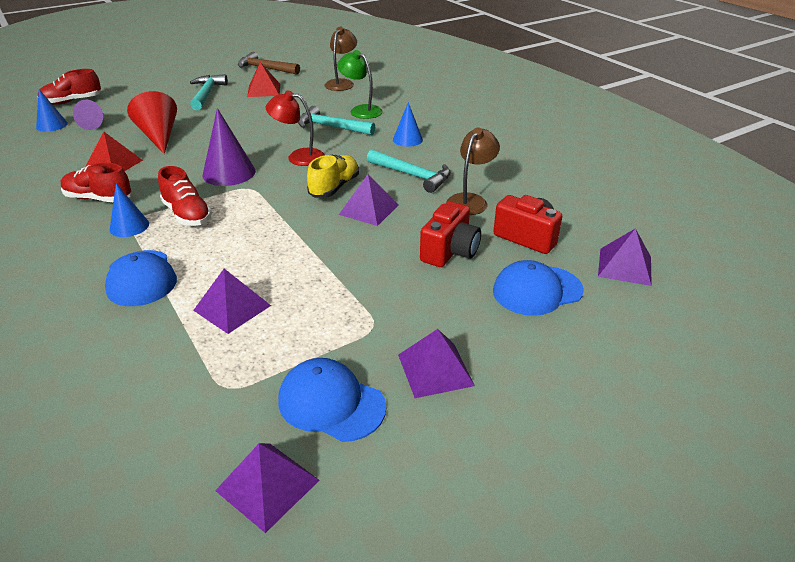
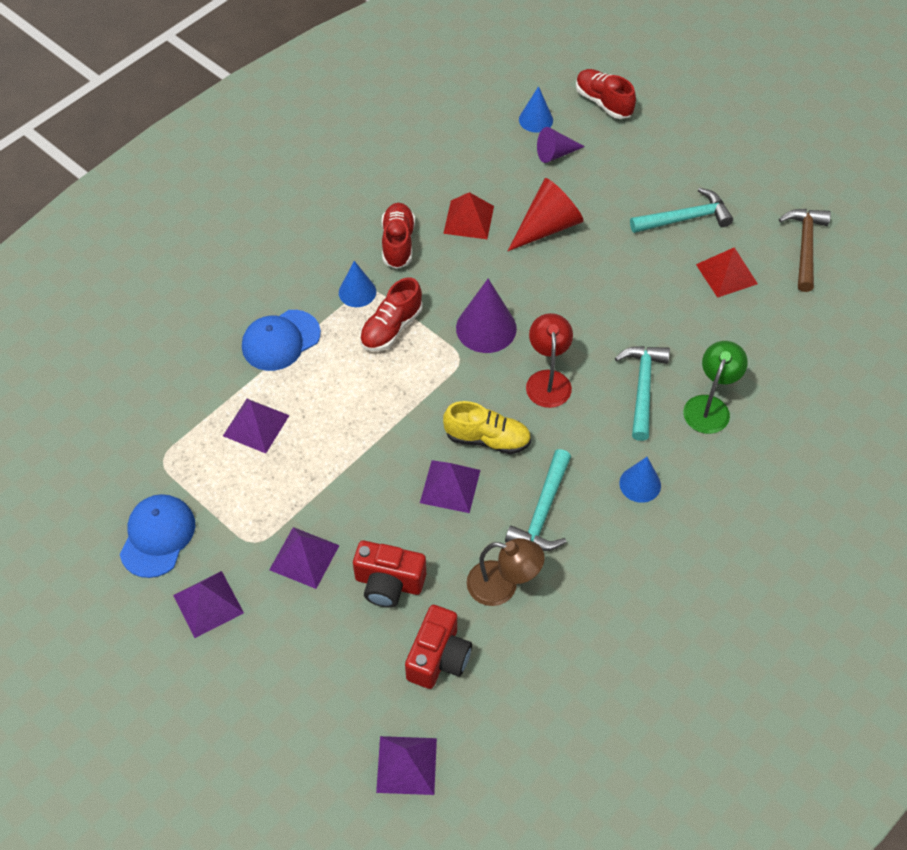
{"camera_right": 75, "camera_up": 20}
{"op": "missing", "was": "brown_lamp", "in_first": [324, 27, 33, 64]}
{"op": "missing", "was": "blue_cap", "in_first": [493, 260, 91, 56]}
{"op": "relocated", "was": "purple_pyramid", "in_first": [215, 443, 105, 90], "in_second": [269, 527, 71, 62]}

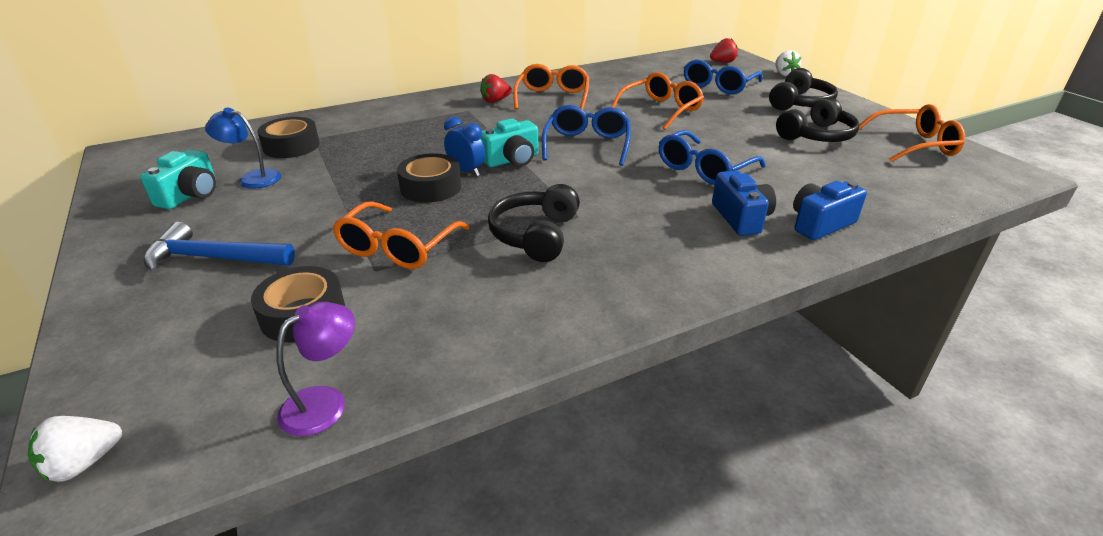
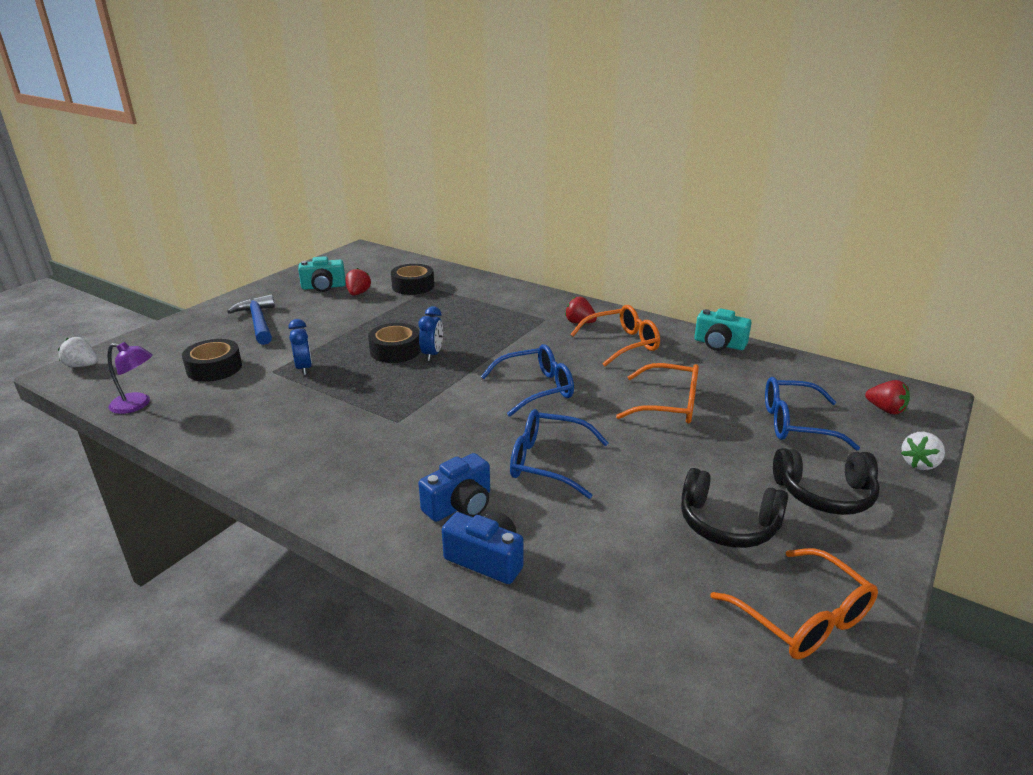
{"camera_right": 60, "camera_up": -5}
{"op": "exchanged", "was": "blue_lamp", "now": "red_strawberry", "in_first": [205, 108, 76, 81], "in_second": [345, 268, 26, 28]}
{"op": "relocated", "was": "turquoise_camera", "in_first": [481, 118, 58, 49], "in_second": [694, 308, 58, 43]}
{"op": "missing", "was": "black_headphones", "in_first": [488, 184, 92, 78]}
{"op": "exchanged", "was": "orange_glasses", "now": "blue_clock", "in_first": [332, 201, 137, 68], "in_second": [288, 319, 24, 56]}

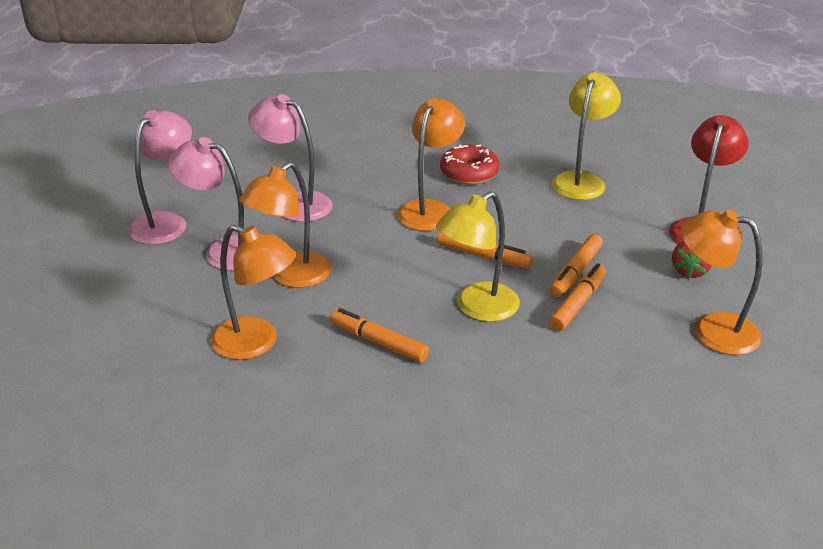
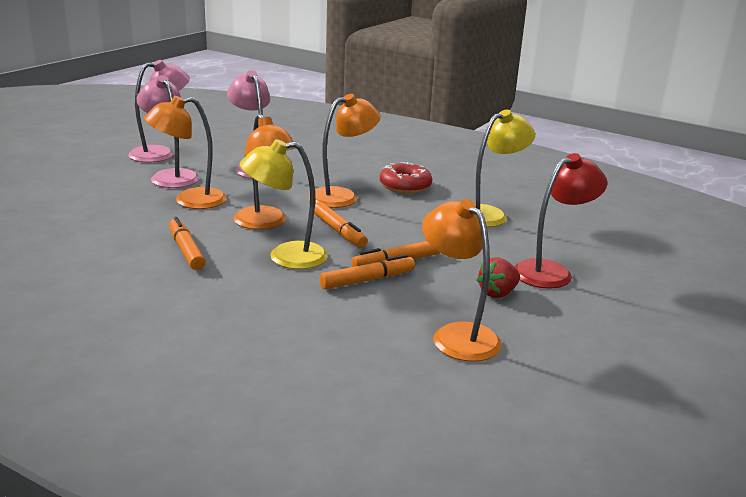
{"camera_right": 30, "camera_up": -10}
{"op": "relocated", "was": "orange_lamp", "in_first": [211, 224, 85, 136], "in_second": [234, 114, 61, 116]}

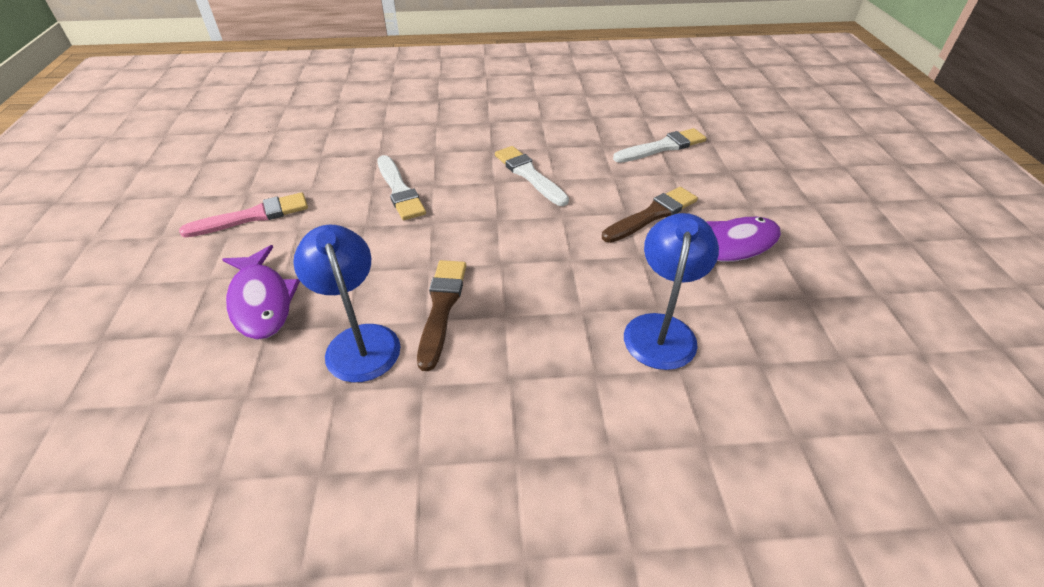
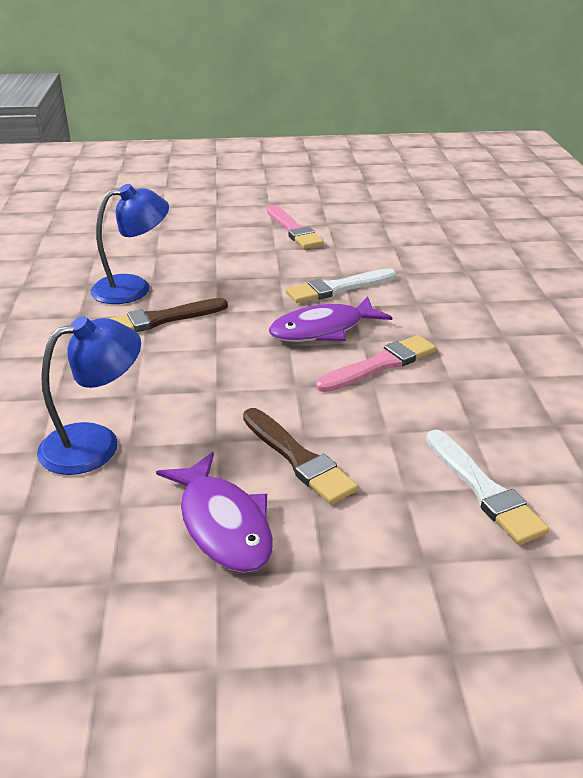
{"camera_right": 90, "camera_up": -10}
{"op": "colour", "was": "white_brush", "now": "pink_brush", "in_first": [495, 146, 74, 60], "in_second": [316, 335, 120, 57]}
{"op": "spun", "was": "blue_lamp", "in_first": [624, 213, 95, 157], "in_second": [37, 316, 104, 159], "clockwise": -45}
{"op": "relocated", "was": "purple_fish", "in_first": [222, 245, 78, 95], "in_second": [269, 296, 123, 46]}
{"op": "spun", "was": "brown_brush", "in_first": [417, 260, 49, 111], "in_second": [108, 298, 120, 34], "clockwise": 150}

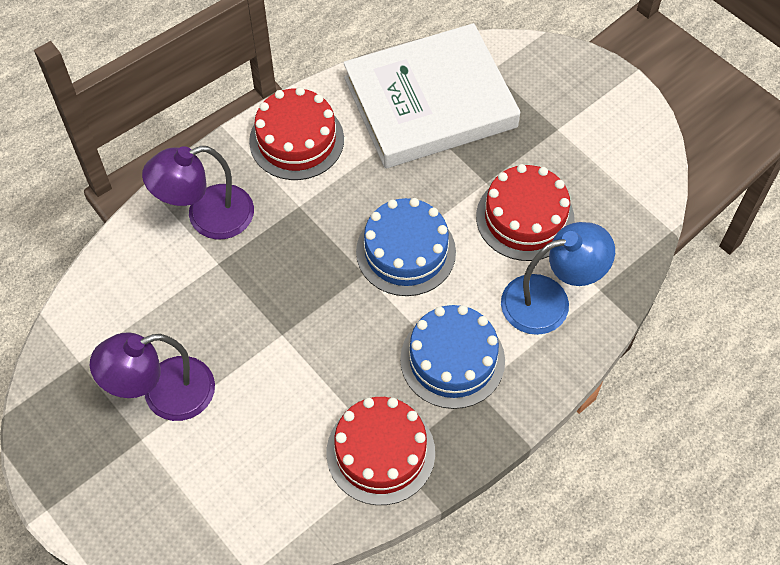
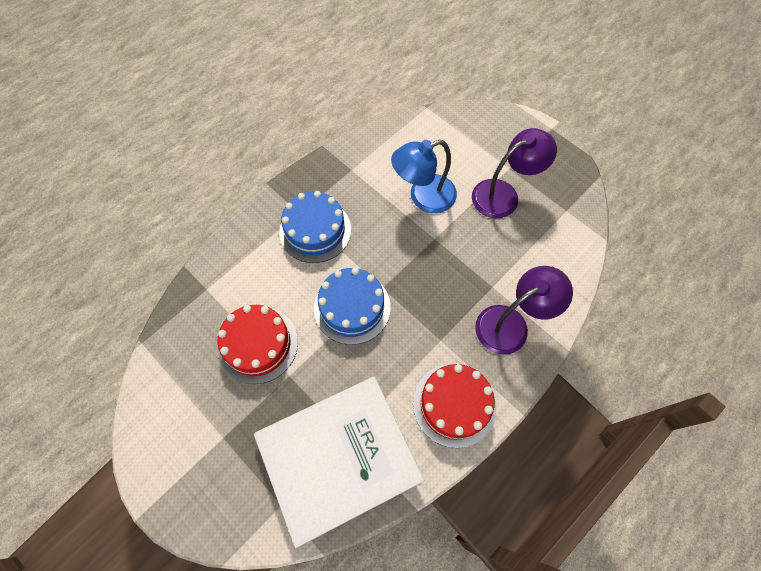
{"camera_right": 175, "camera_up": 5}
{"op": "relocated", "was": "blue_lamp", "in_first": [501, 222, 114, 113], "in_second": [391, 140, 66, 73]}
{"op": "missing", "was": "red_cake", "in_first": [327, 397, 108, 108]}

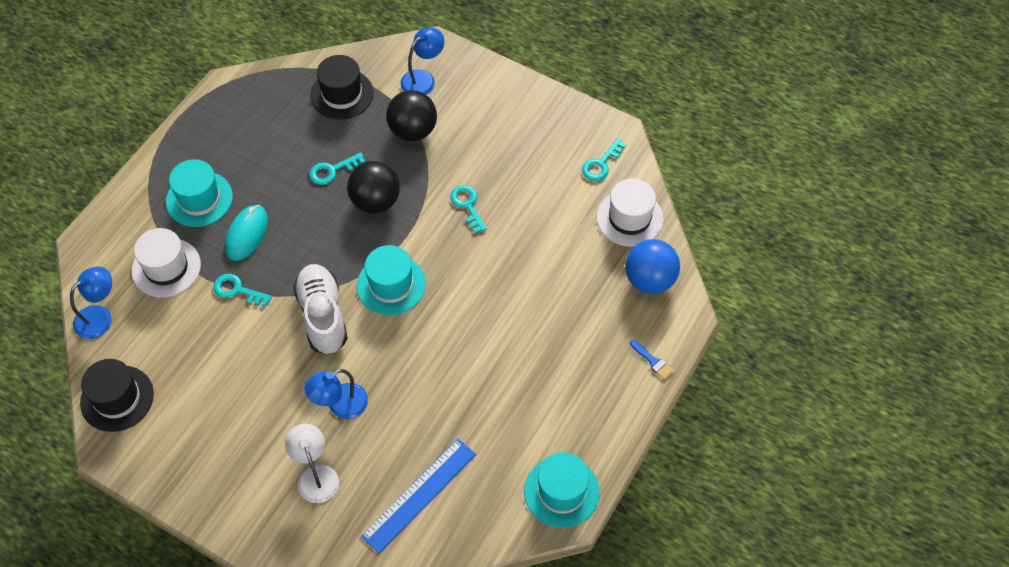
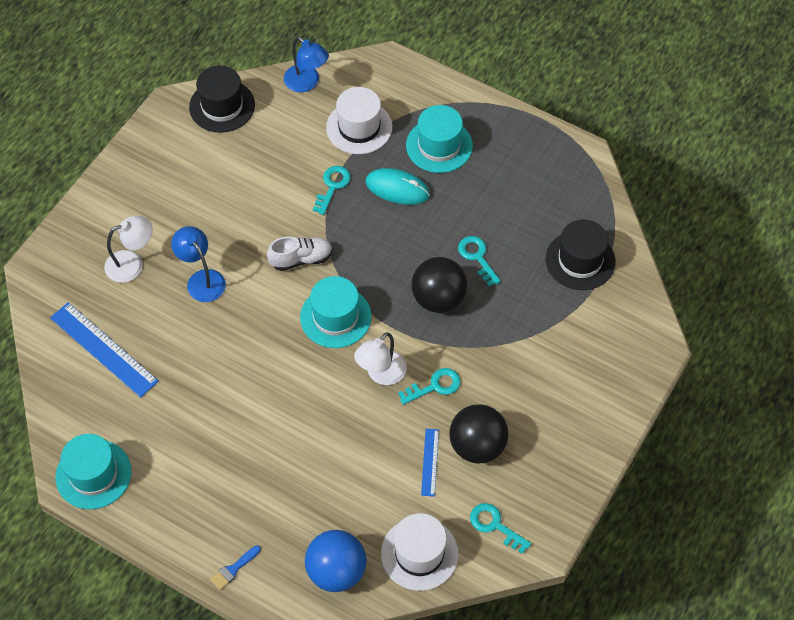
{"camera_right": 90, "camera_up": 0}
{"op": "missing", "was": "blue_lamp", "in_first": [401, 28, 44, 67]}
{"op": "relocated", "was": "black_ball", "in_first": [386, 90, 51, 51], "in_second": [449, 404, 59, 60]}
{"op": "size", "was": "white_shoe", "in_first": [293, 264, 55, 90], "in_second": [267, 237, 66, 34], "ratio": 0.64}
{"op": "appeared", "now": "white_lamp", "in_second": [354, 332, 53, 53]}
{"op": "appeared", "now": "blue_ruler", "in_second": [421, 429, 18, 68]}

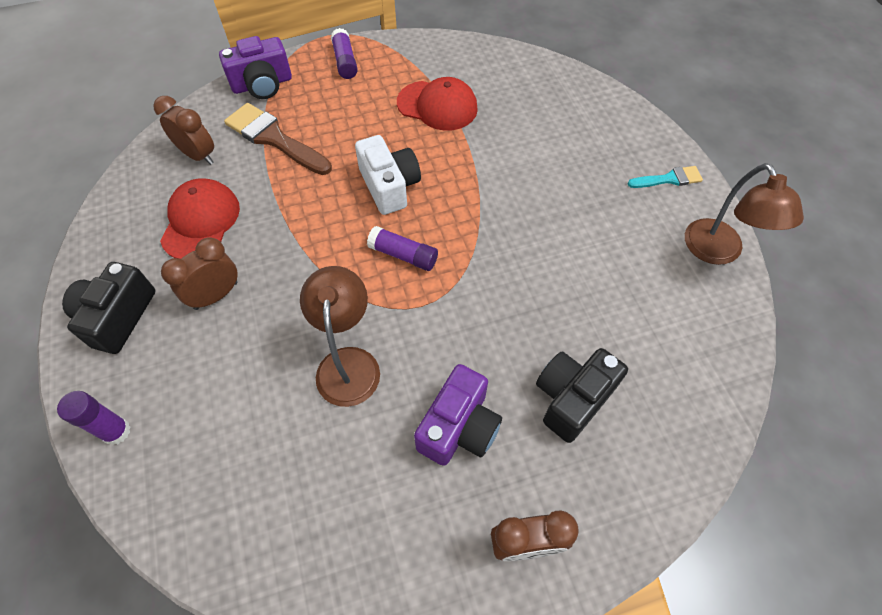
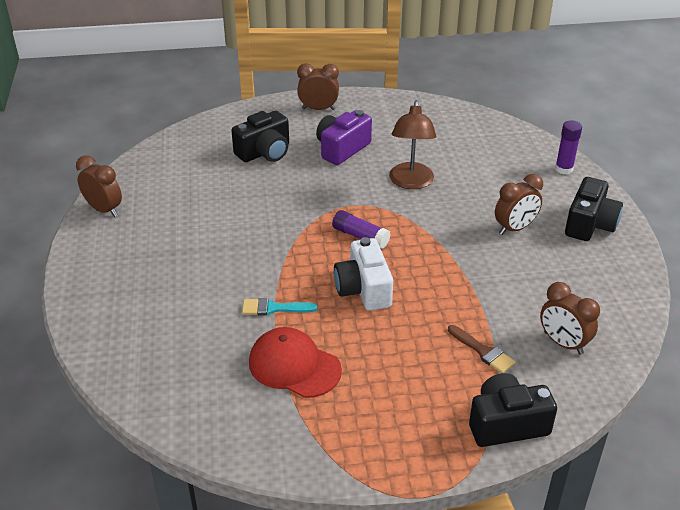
{"camera_right": -170, "camera_up": -20}
{"op": "missing", "was": "purple_glue_stick", "in_first": [331, 28, 27, 51]}
{"op": "colour", "was": "purple_camera", "now": "black_camera", "in_first": [219, 36, 73, 63], "in_second": [469, 373, 88, 74]}
{"op": "size", "was": "brown_brush", "in_first": [224, 103, 108, 72], "in_second": [448, 325, 67, 48], "ratio": 0.55}
{"op": "exchanged", "was": "brown_lamp", "now": "brown_clock", "in_first": [685, 163, 119, 102], "in_second": [76, 155, 46, 62]}
{"op": "relocated", "was": "turquoise_brush", "in_first": [628, 166, 75, 22], "in_second": [242, 298, 75, 17]}
{"op": "missing", "was": "red_cap", "in_first": [160, 178, 80, 81]}

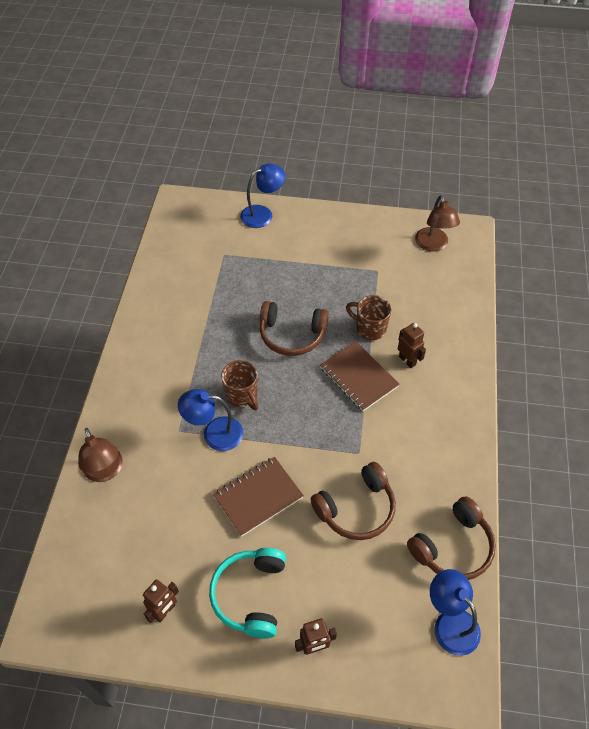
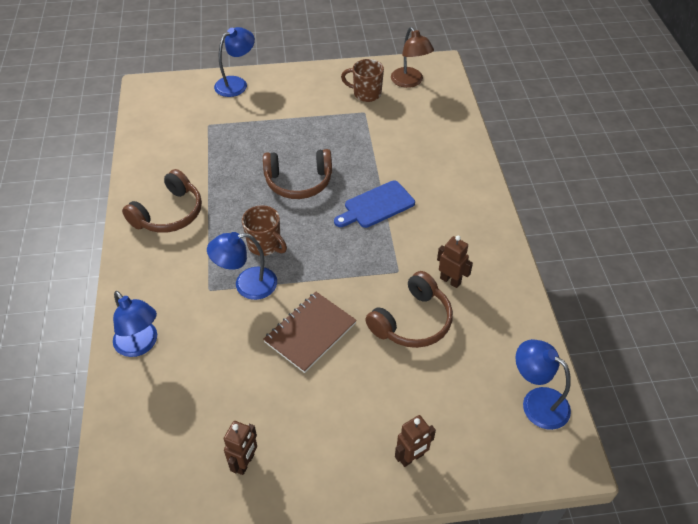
{"camera_right": -15, "camera_up": -5}
{"op": "relocated", "was": "brown_mug", "in_first": [346, 295, 45, 45], "in_second": [341, 59, 43, 43]}
{"op": "relocated", "was": "brown_robot", "in_first": [398, 323, 28, 45], "in_second": [437, 236, 36, 52]}
{"op": "exchanged", "was": "brown_notebook", "now": "blue_cutting_board", "in_first": [320, 341, 80, 70], "in_second": [334, 181, 81, 47]}
{"op": "colour", "was": "brown_lamp", "now": "blue_lamp", "in_first": [78, 428, 45, 54], "in_second": [113, 291, 44, 66]}
{"op": "relocated", "was": "brown_headphones", "in_first": [407, 496, 89, 84], "in_second": [122, 169, 80, 64]}
{"op": "missing", "was": "turquoise_headphones", "in_first": [209, 548, 77, 90]}

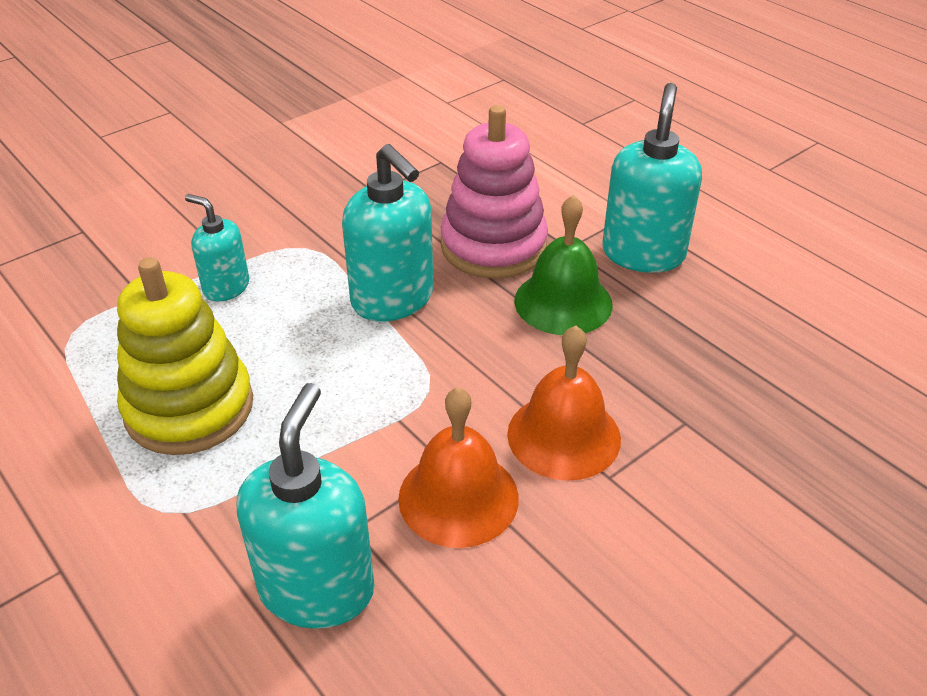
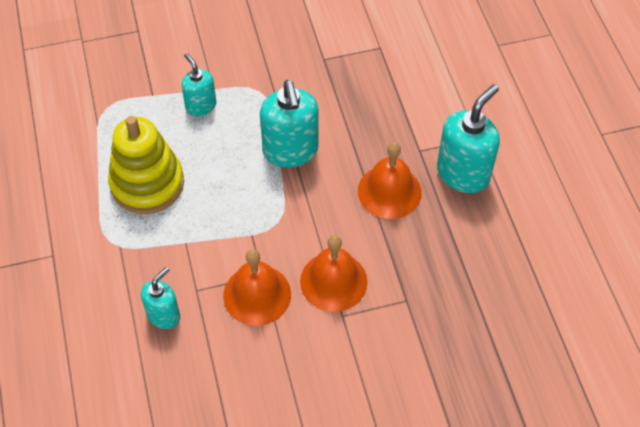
{"camera_right": 25, "camera_up": 15}
{"op": "missing", "was": "pink_stacking_toy", "in_first": [441, 105, 107, 174]}
{"op": "colour", "was": "green_bell", "now": "orange_bell", "in_first": [514, 195, 99, 140], "in_second": [358, 142, 63, 77]}
{"op": "size", "was": "turquoise_soap_dispenser", "in_first": [237, 383, 138, 246], "in_second": [141, 267, 39, 62], "ratio": 0.59}

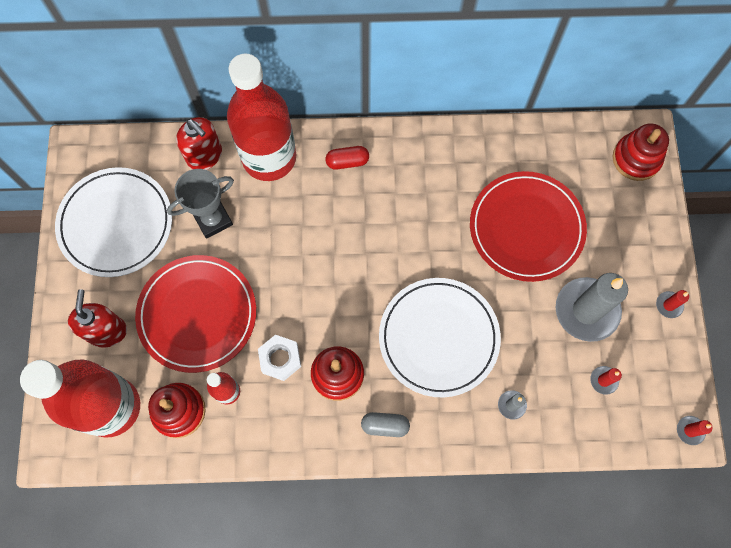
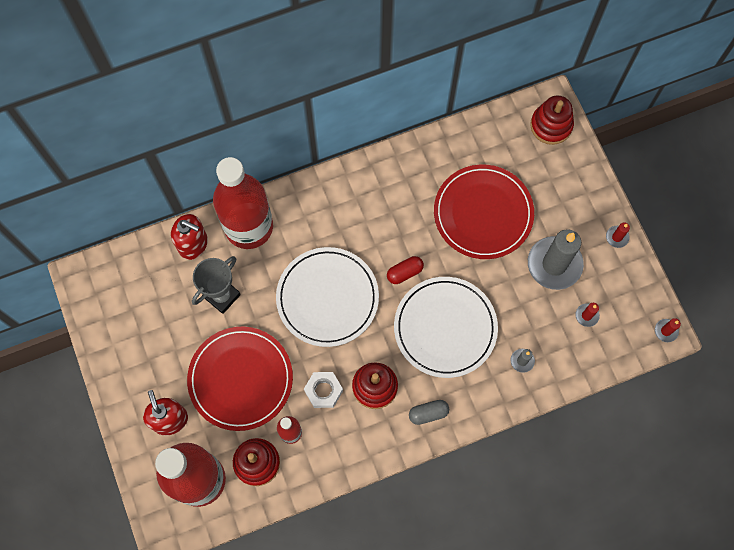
{"camera_right": -20, "camera_up": 0}
{"op": "relocated", "was": "red_capsule", "in_first": [325, 146, 44, 23], "in_second": [387, 256, 37, 28]}
{"op": "relocated", "was": "white_plate", "in_first": [55, 167, 117, 110], "in_second": [276, 247, 103, 100]}

